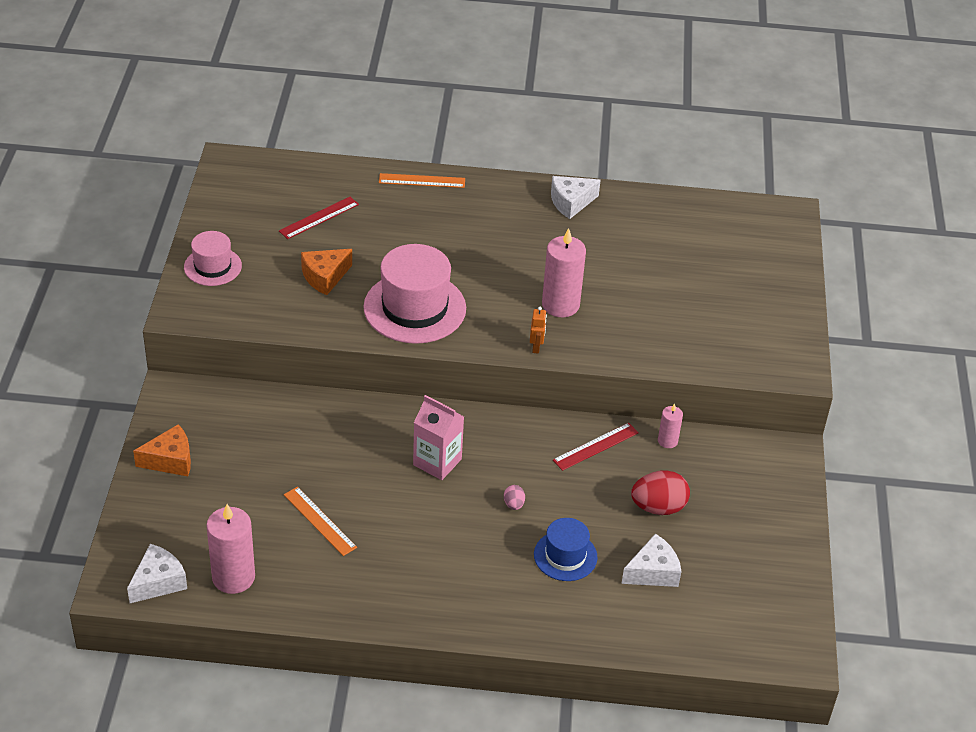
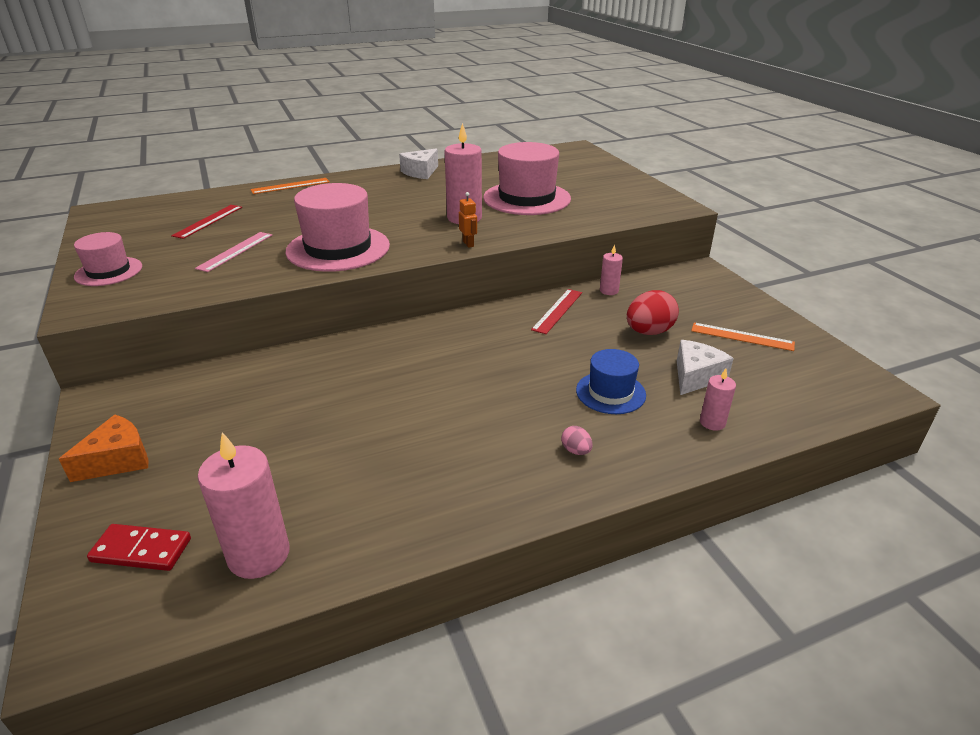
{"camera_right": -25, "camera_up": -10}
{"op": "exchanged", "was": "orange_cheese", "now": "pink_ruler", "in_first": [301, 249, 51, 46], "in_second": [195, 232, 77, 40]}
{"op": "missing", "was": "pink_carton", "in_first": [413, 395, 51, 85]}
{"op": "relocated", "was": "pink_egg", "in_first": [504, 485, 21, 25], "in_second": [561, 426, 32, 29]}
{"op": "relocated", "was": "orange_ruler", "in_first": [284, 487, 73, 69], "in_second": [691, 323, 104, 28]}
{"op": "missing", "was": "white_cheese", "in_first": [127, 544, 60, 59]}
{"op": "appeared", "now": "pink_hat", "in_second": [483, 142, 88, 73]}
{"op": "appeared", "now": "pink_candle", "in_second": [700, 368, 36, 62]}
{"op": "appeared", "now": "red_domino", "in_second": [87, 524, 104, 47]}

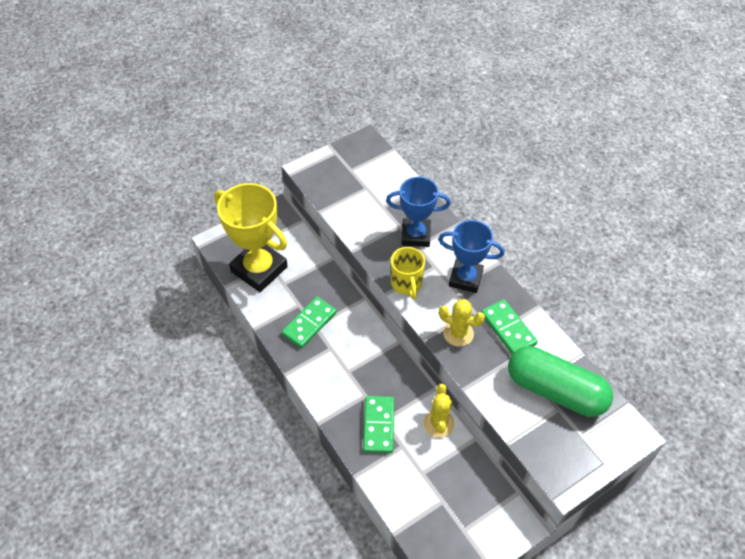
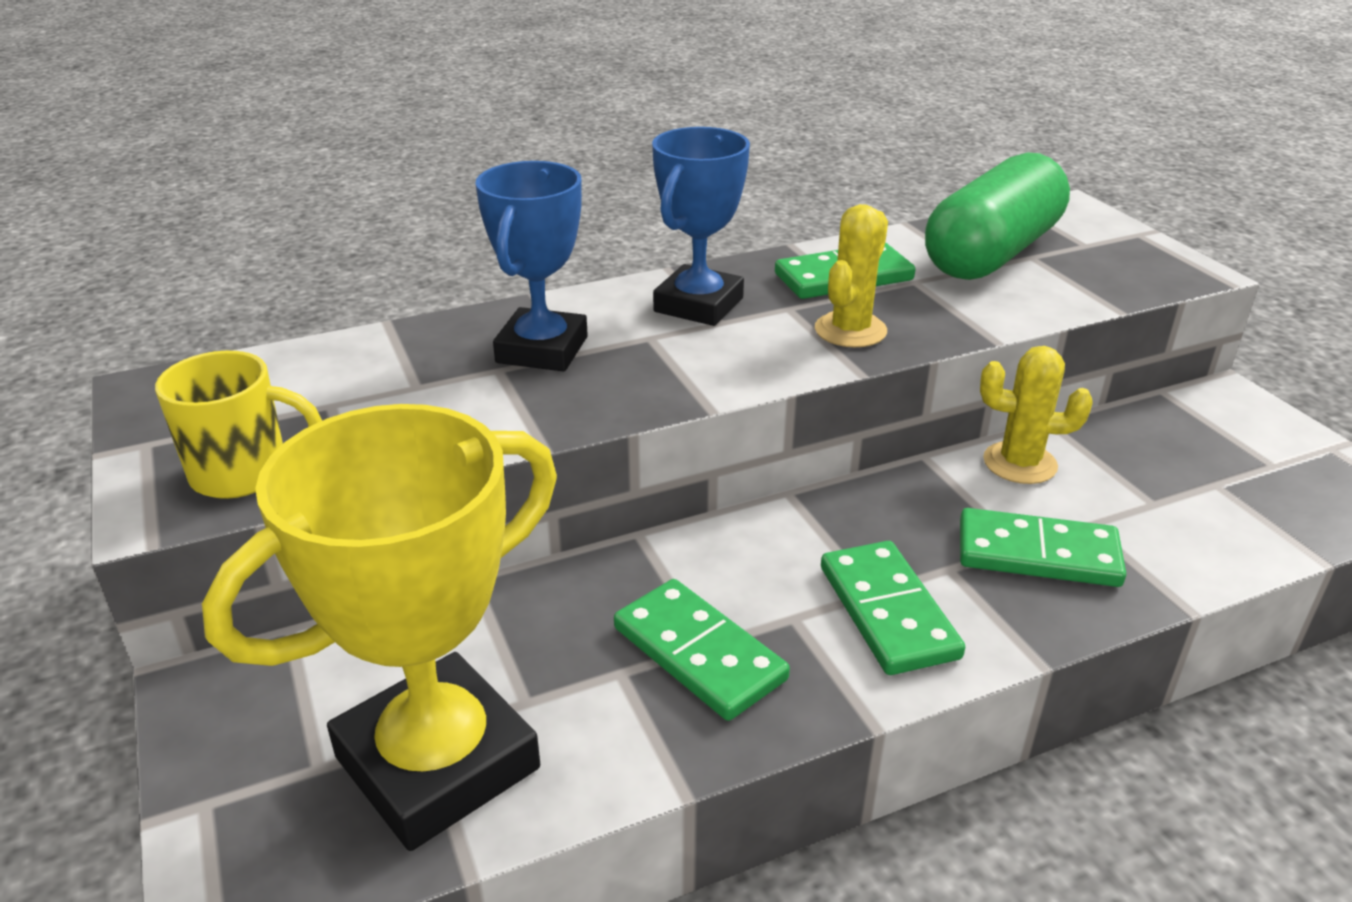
{"camera_right": -80, "camera_up": -20}
{"op": "relocated", "was": "yellow_mug", "in_first": [391, 247, 34, 52], "in_second": [155, 351, 167, 148]}
{"op": "appeared", "now": "green_domino", "in_second": [821, 541, 144, 134]}

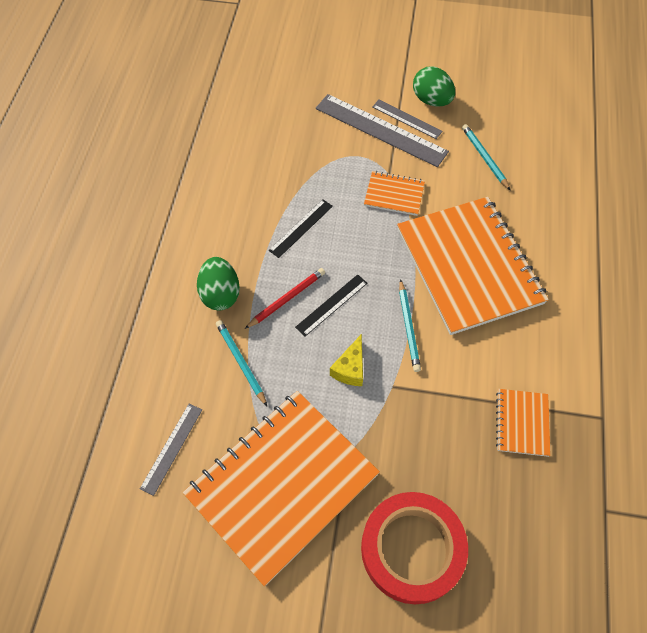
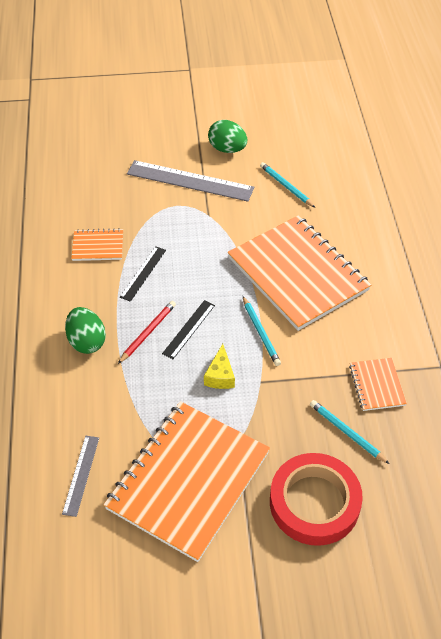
{"camera_right": -15, "camera_up": -10}
{"op": "missing", "was": "grey_ruler", "in_first": [372, 100, 71, 39]}
{"op": "relocated", "was": "orange_notebook", "in_first": [364, 171, 61, 45], "in_second": [71, 228, 52, 33]}
{"op": "relocated", "was": "turquoise_pencil", "in_first": [216, 320, 51, 86], "in_second": [310, 400, 79, 64]}

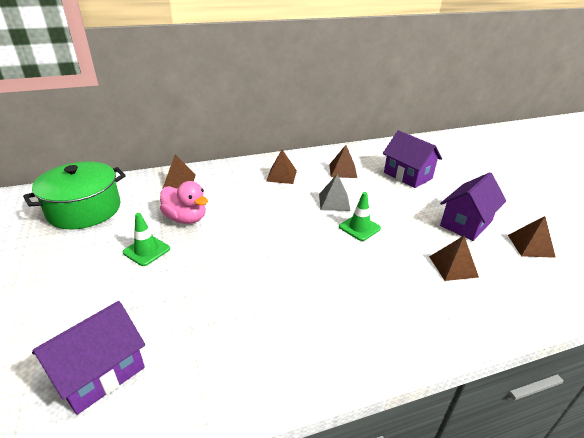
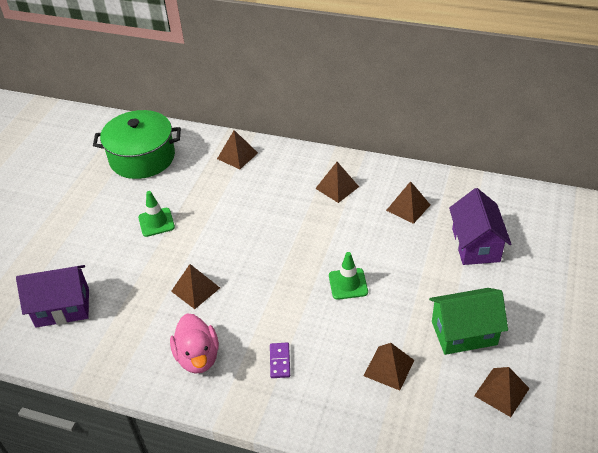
{"camera_right": 40, "camera_up": 10}
{"op": "colour", "was": "purple_house", "now": "green_house", "in_first": [440, 172, 66, 69], "in_second": [429, 288, 79, 67]}
{"op": "missing", "was": "grey_pyramid", "in_first": [319, 174, 32, 37]}
{"op": "relocated", "was": "pink_duck", "in_first": [160, 181, 48, 43], "in_second": [170, 313, 49, 61]}
{"op": "appeared", "now": "brown_pyramid", "in_second": [171, 264, 49, 45]}
{"op": "appeared", "now": "purple_domino", "in_second": [270, 342, 20, 36]}

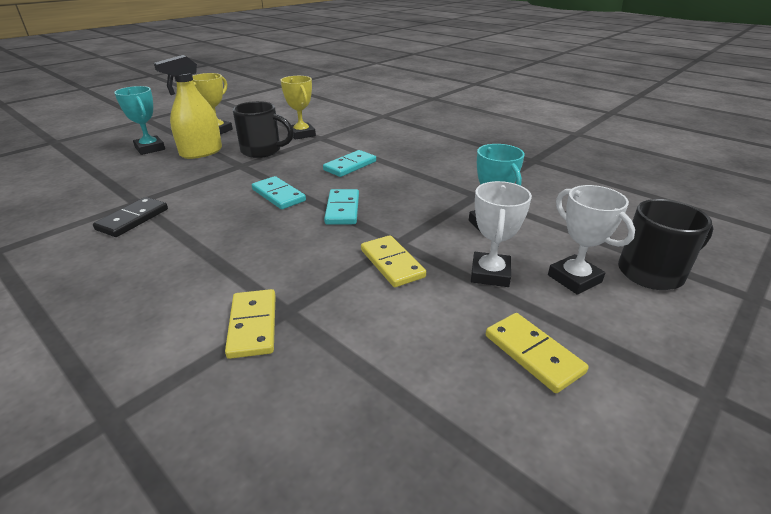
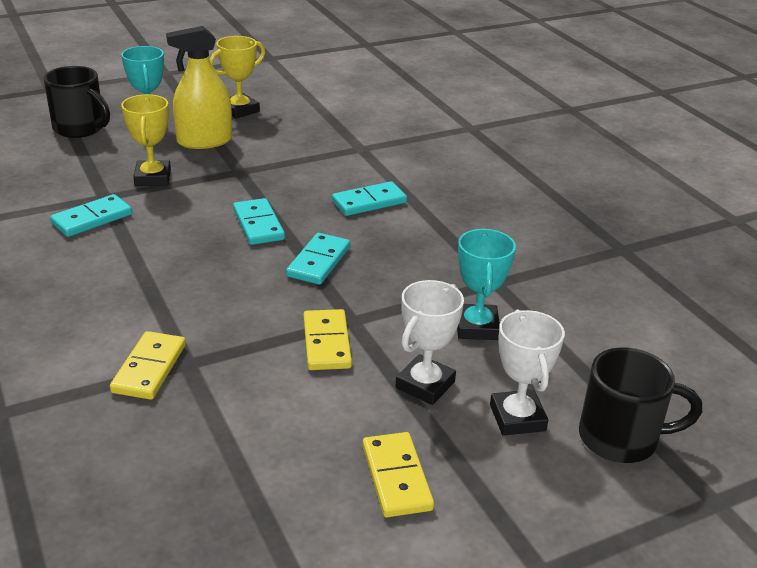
{"camera_right": 20, "camera_up": 0}
{"op": "relocated", "was": "yellow_trophy", "in_first": [280, 76, 36, 64], "in_second": [121, 94, 50, 92]}
{"op": "relocated", "was": "black_mug", "in_first": [232, 101, 62, 57], "in_second": [44, 66, 66, 72]}
{"op": "colour", "was": "black_domino", "now": "turquoise_domino", "in_first": [93, 197, 75, 40], "in_second": [50, 194, 82, 43]}

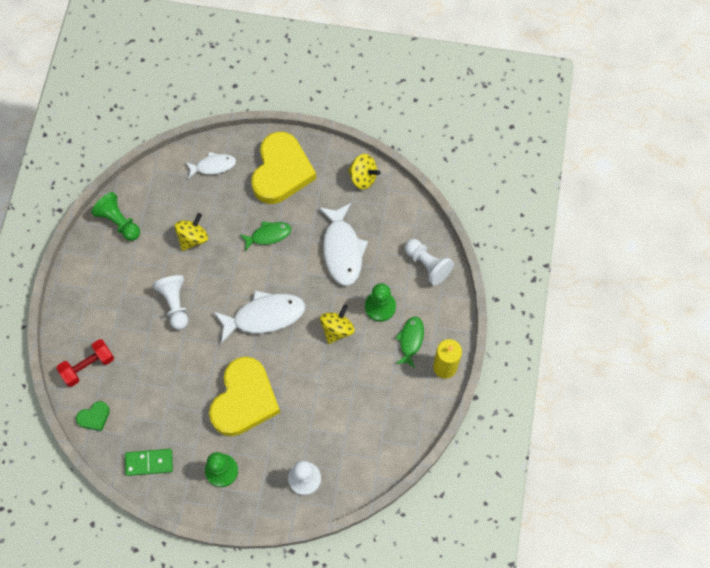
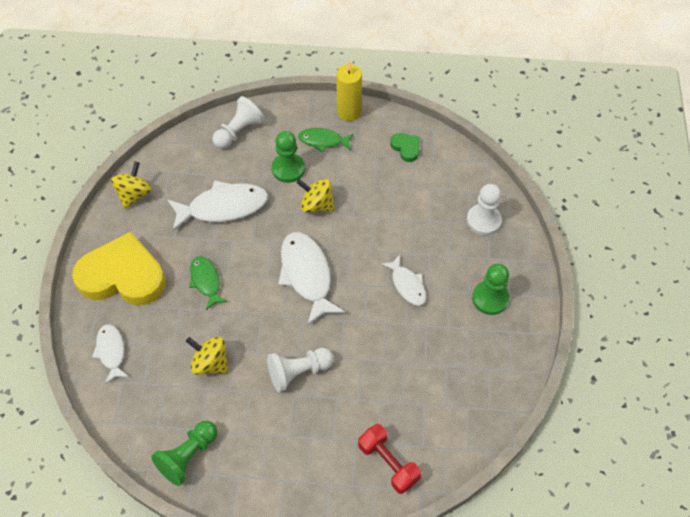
{"camera_right": -95, "camera_up": -10}
{"op": "exchanged", "was": "yellow_heart", "now": "white_fish", "in_first": [209, 357, 71, 79], "in_second": [381, 255, 45, 51]}
{"op": "relocated", "was": "green_heart", "in_first": [76, 401, 34, 30], "in_second": [390, 133, 30, 29]}
{"op": "missing", "was": "green_domino", "in_first": [125, 449, 48, 27]}

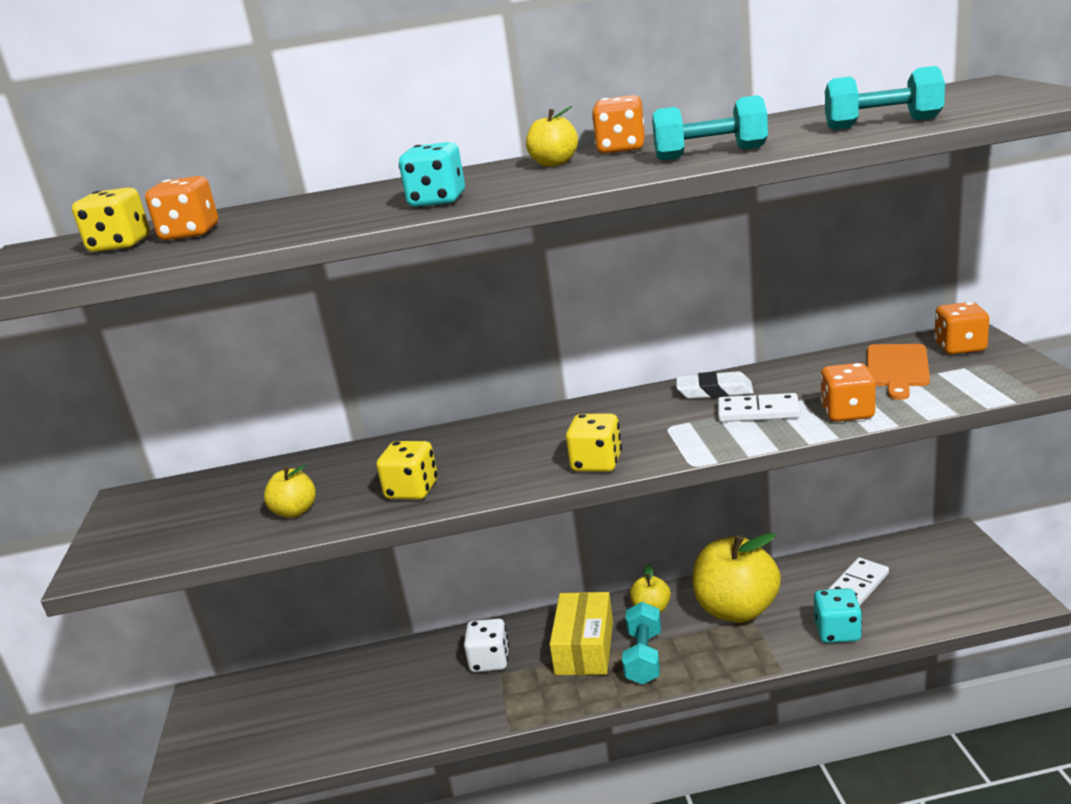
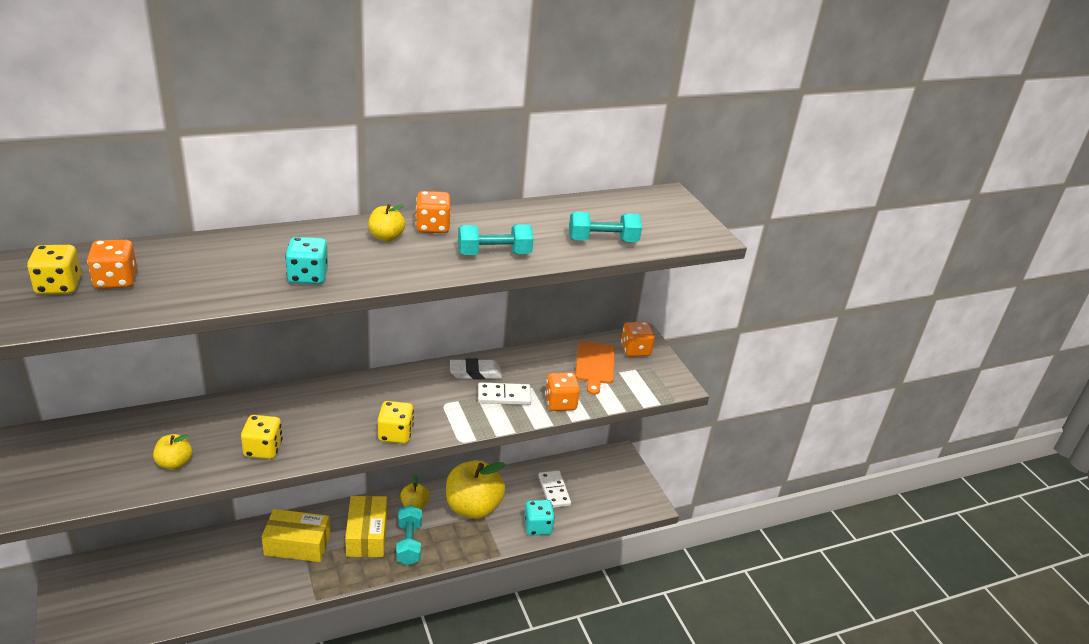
{"camera_right": -20, "camera_up": 10}
{"op": "spun", "was": "white_domino", "in_first": [828, 557, 61, 49], "in_second": [539, 470, 32, 38], "clockwise": -45}
{"op": "exchanged", "was": "white_dice", "now": "yellow_box", "in_first": [464, 619, 45, 53], "in_second": [262, 509, 69, 53]}

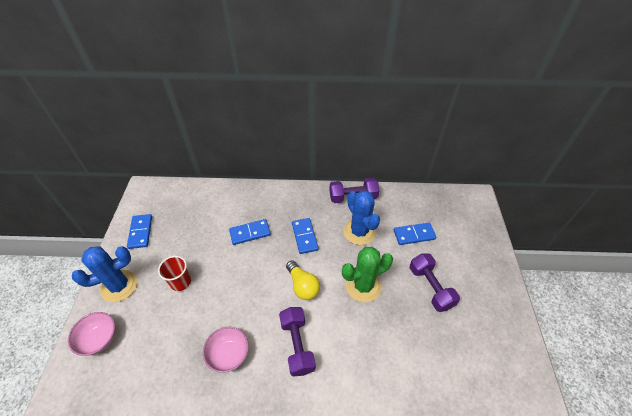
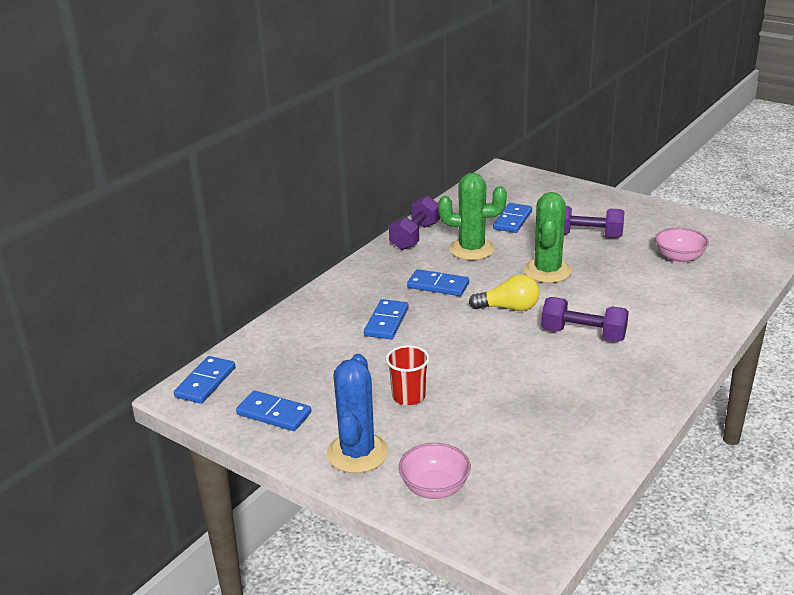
{"camera_right": -55, "camera_up": -20}
{"op": "colour", "was": "blue_cactus", "now": "green_cactus", "in_first": [343, 191, 37, 54], "in_second": [438, 173, 69, 87]}
{"op": "relocated", "was": "pink_bowl", "in_first": [203, 327, 46, 46], "in_second": [655, 228, 54, 36]}
{"op": "appeared", "now": "blue_domino", "in_second": [174, 356, 61, 48]}

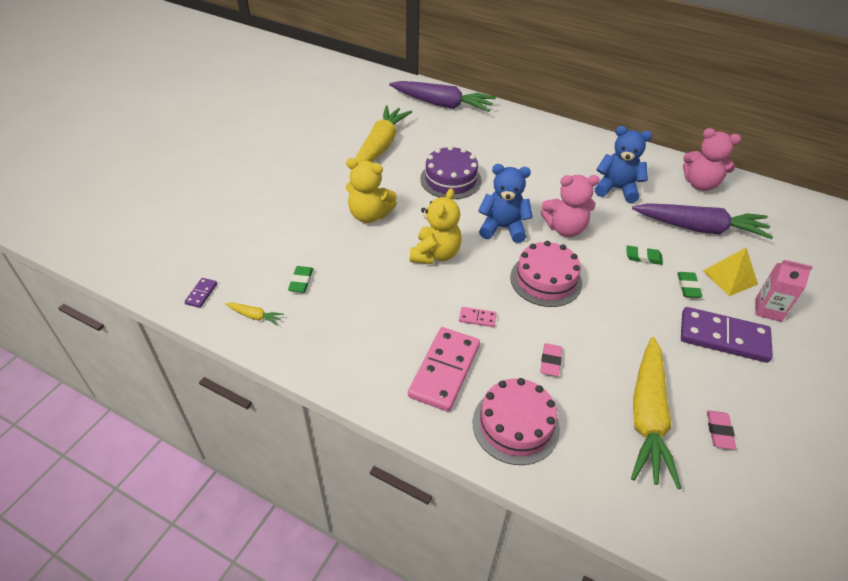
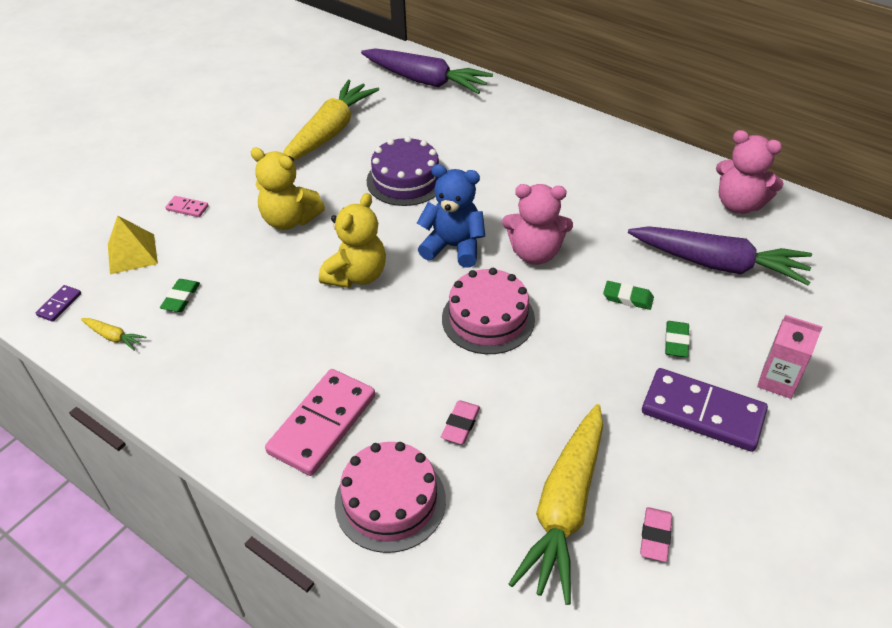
{"camera_right": 10, "camera_up": 0}
{"op": "missing", "was": "blue_teddy_bear", "in_first": [595, 126, 57, 77]}
{"op": "relocated", "was": "yellow_pyramid", "in_first": [703, 248, 55, 48], "in_second": [108, 215, 50, 59]}
{"op": "relocated", "was": "pink_domino", "in_first": [459, 307, 37, 20], "in_second": [165, 196, 44, 21]}

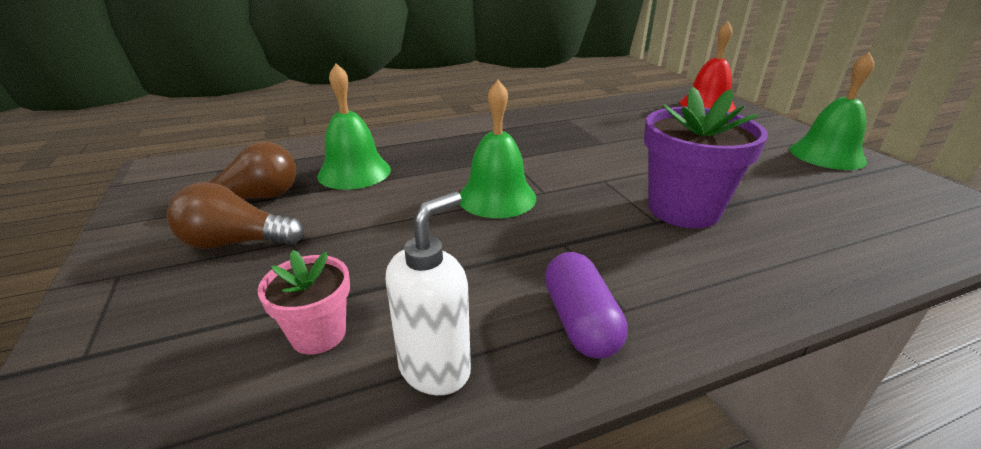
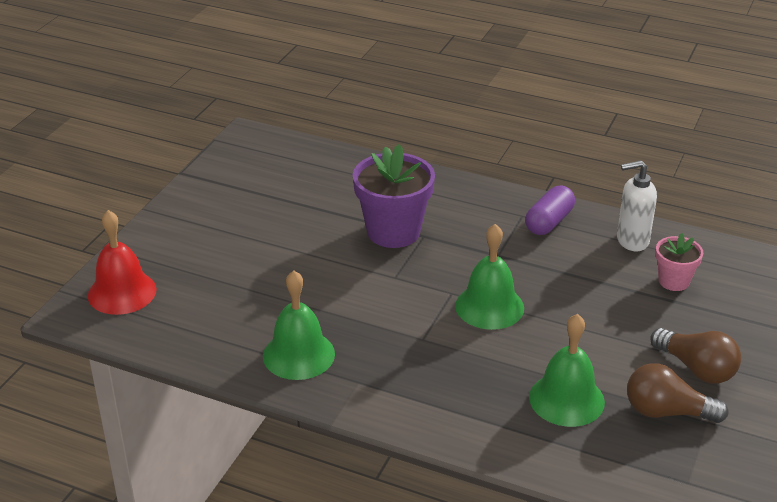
{"camera_right": -135, "camera_up": 5}
{"op": "relocated", "was": "green_bell", "in_first": [790, 52, 84, 118], "in_second": [263, 271, 72, 109]}

